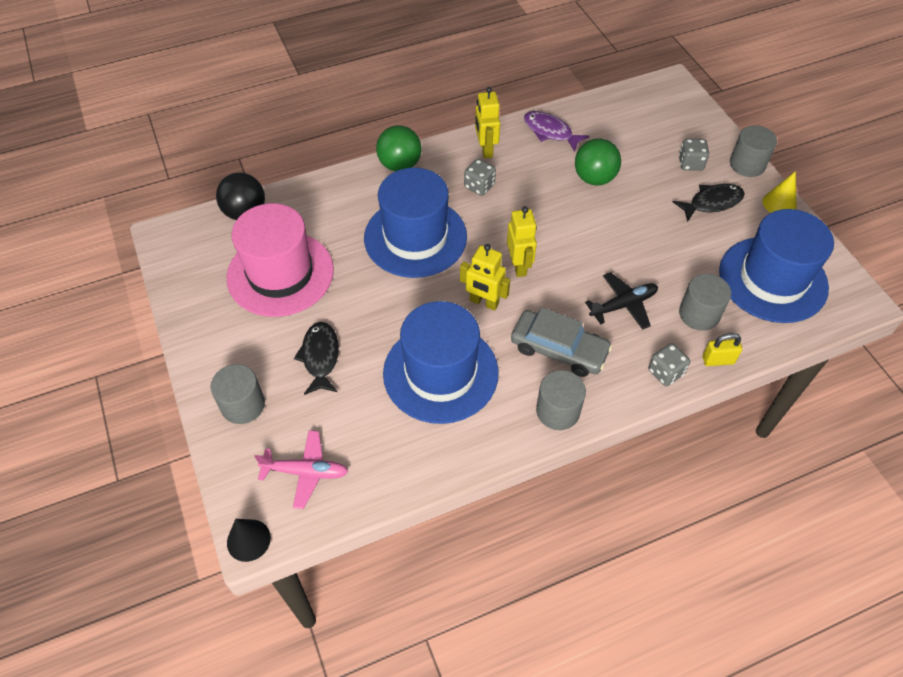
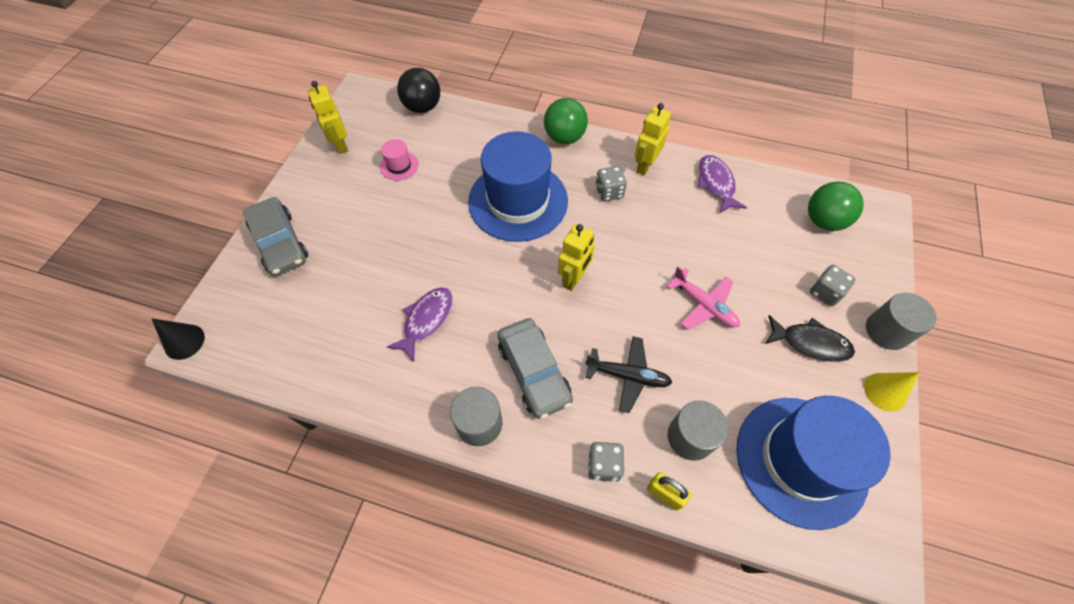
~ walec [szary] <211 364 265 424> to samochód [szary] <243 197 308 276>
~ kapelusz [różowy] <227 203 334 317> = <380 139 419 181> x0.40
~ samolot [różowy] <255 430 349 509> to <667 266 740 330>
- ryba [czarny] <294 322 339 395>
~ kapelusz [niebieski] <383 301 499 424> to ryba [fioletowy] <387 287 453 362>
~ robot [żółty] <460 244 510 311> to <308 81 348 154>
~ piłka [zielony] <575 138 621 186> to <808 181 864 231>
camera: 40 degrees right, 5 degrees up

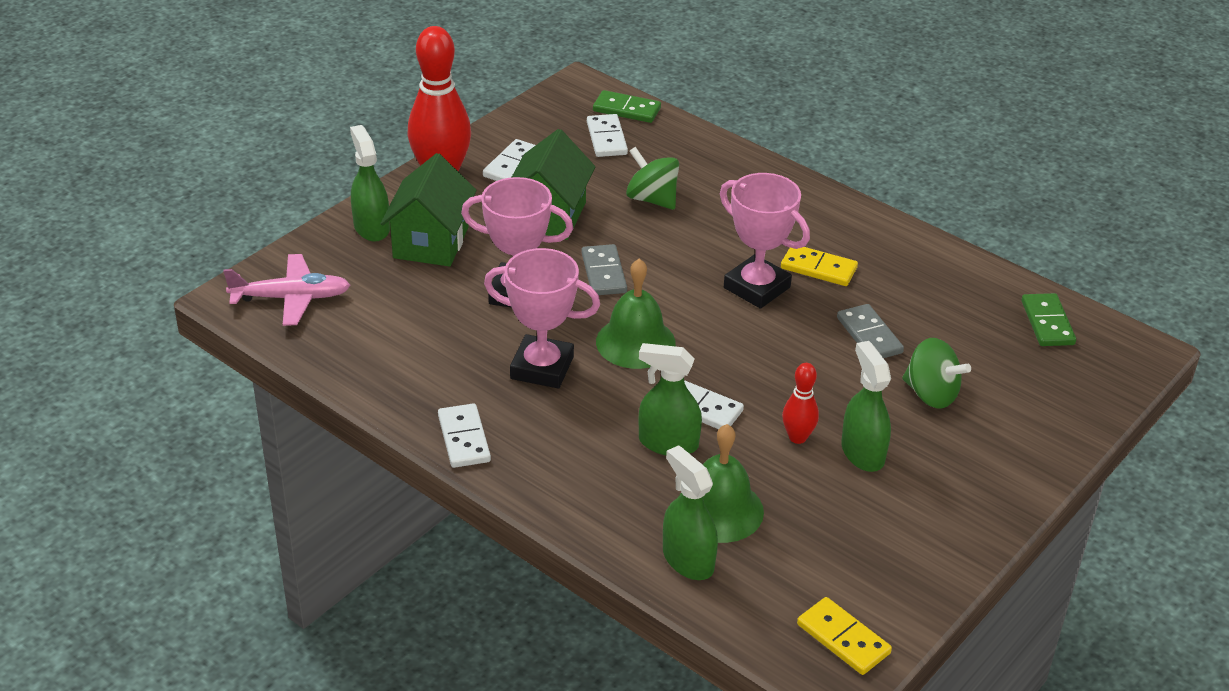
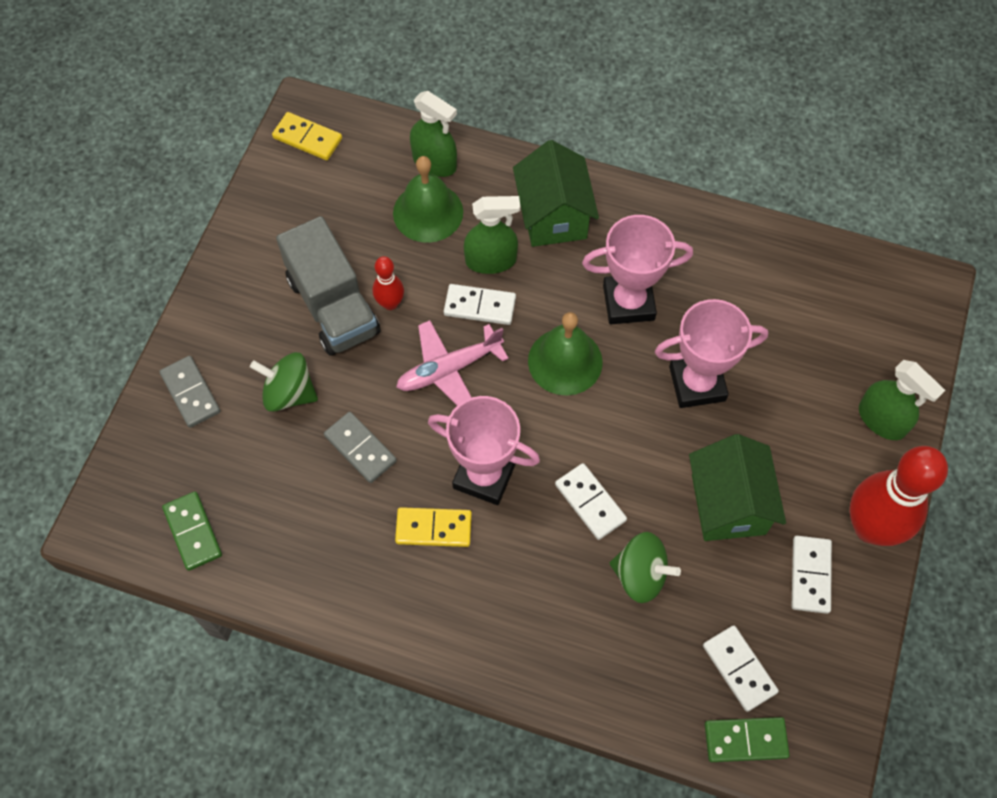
~ samolot [różowy] <223 254 350 326> to <396 320 509 405>
~ domek [zielony] <380 153 477 267> to <513 140 599 247>
~ kostka domina [biały] <438 403 491 468> to <555 463 627 540>
~ kostka domina [szary] <582 244 627 295> to <159 356 221 428>
~ spryskiwacz [zielony] <841 341 891 472> to ciężarówka [szary] <276 216 380 356>
camera: 160 degrees right, 25 degrees up

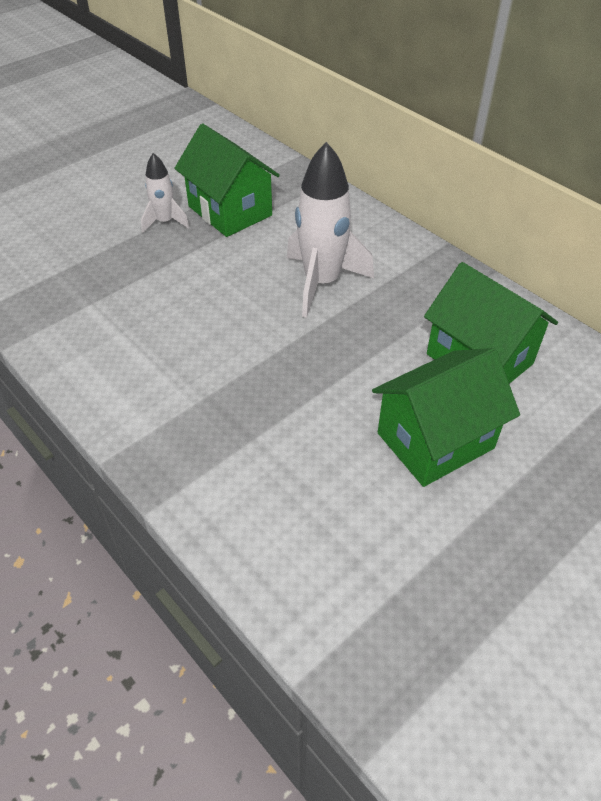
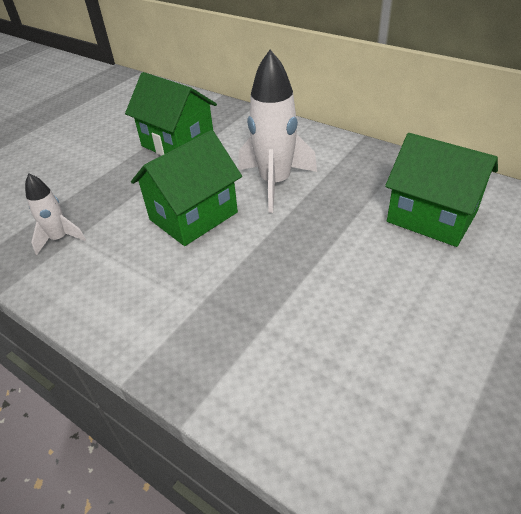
~ rakieta [biały] <141 153 190 233> to <25 173 86 255>
~ domek [zielony] <372 348 520 487> to <131 130 242 246>
camera: 10 degrees left, 5 degrees down

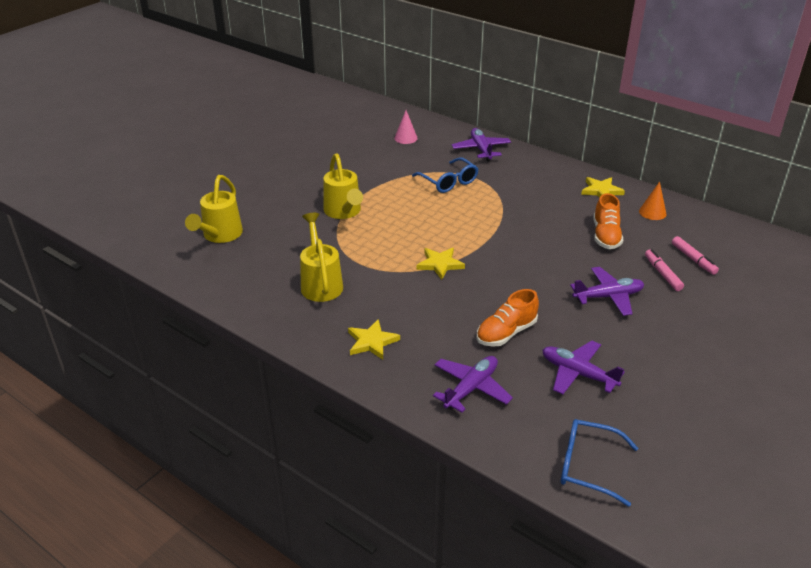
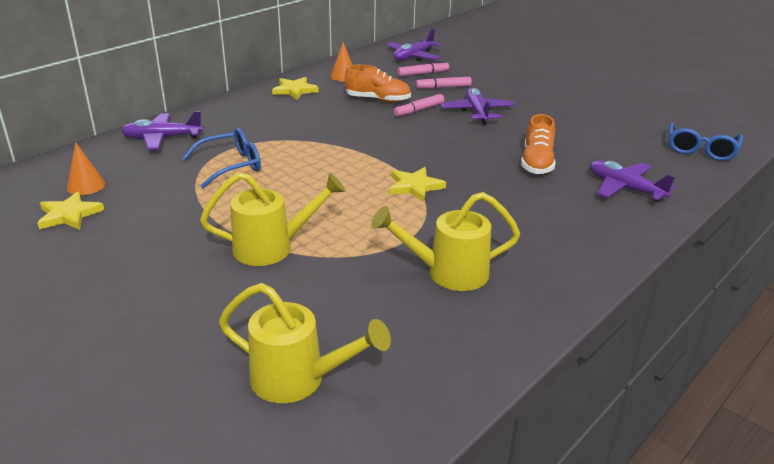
~ gwiazda [żółty] <348 319 400 360> to <37 192 104 230>
~ stożek [różowy] <394 110 418 144> to stożek [pomarańczowy] <67 142 105 195>
~ but [pomarańczowy] <476 289 539 346> = <521 114 556 174> 45 degrees clockwise
~ samolot [fioletowy] <542 341 625 395> to <387 29 442 61>
+ flamaster [różowy] <394 94 444 116>
camera: 85 degrees left, 5 degrees down

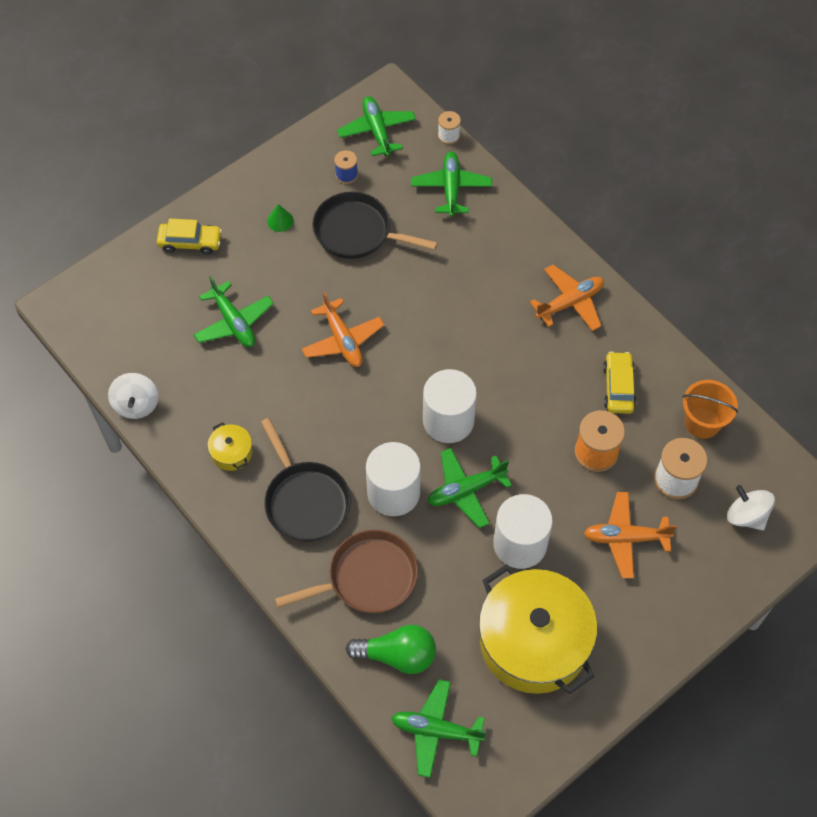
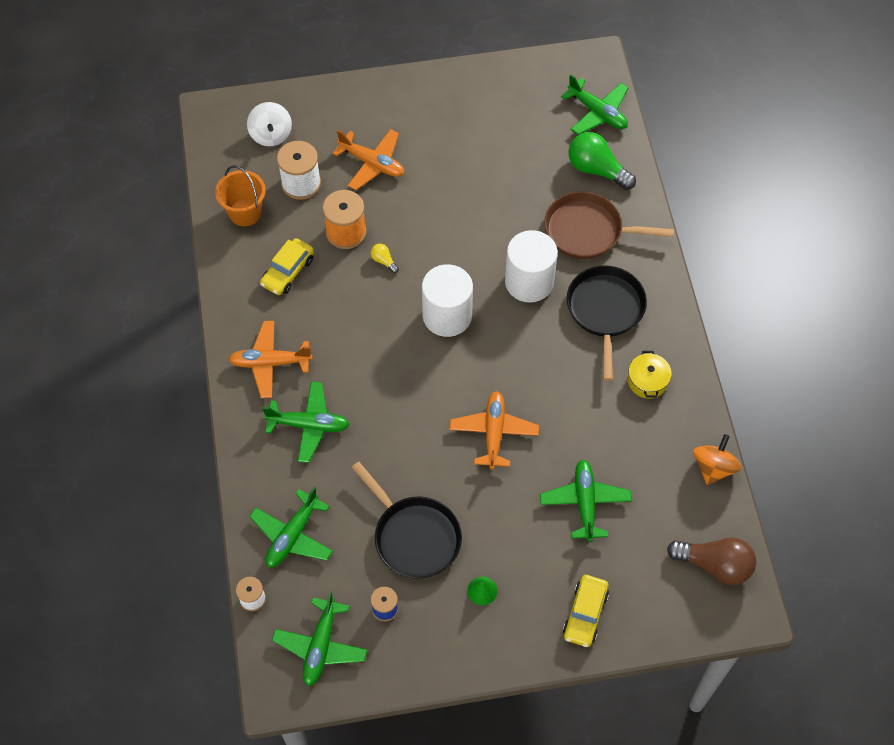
~ bączek [biały] <108 373 158 419> to bączek [pomarańczowy] <693 434 741 485>
~ samochód [żółty] <157 219 222 255> = <563 575 609 647> 105 degrees counterclockwise
~ samolot [zielony] <428 448 512 528> to <262 381 350 463>
- garnek [żółty] <479 564 597 694>
- walec [biały] <493 494 553 569>
+ żarówka [żółty] <371 244 399 273>
+ żarówka [brązowy] <667 537 756 585>
camera: 150 degrees left, 0 degrees up

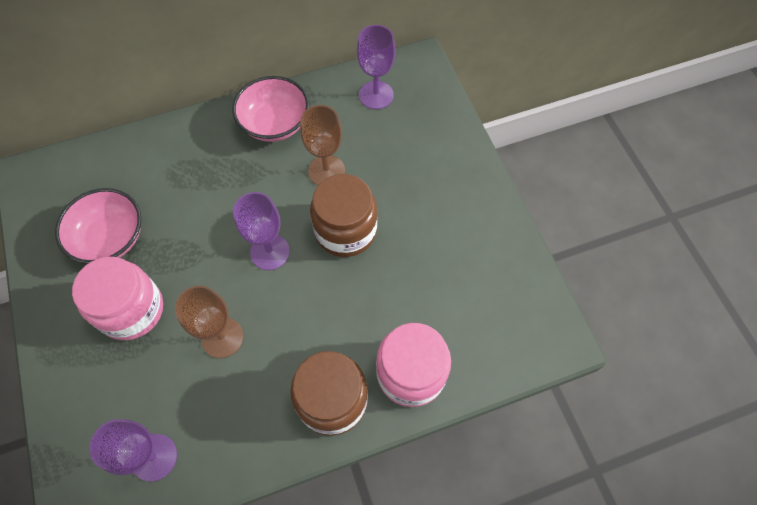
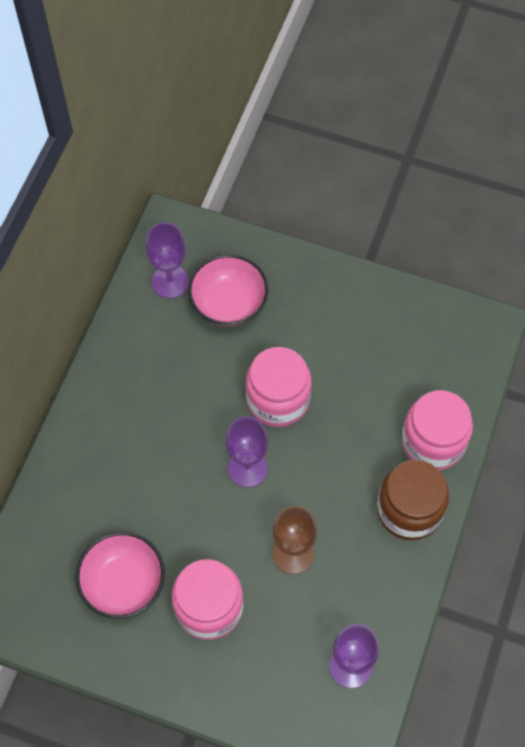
~ miska [różowy] <232 76 309 142> to <188 254 268 326>
- kielich [brązowy] <300 105 345 185>
~ słoik [brązowy] <310 174 377 257> to słoik [różowy] <246 347 312 427>
camera: 50 degrees left, 0 degrees up

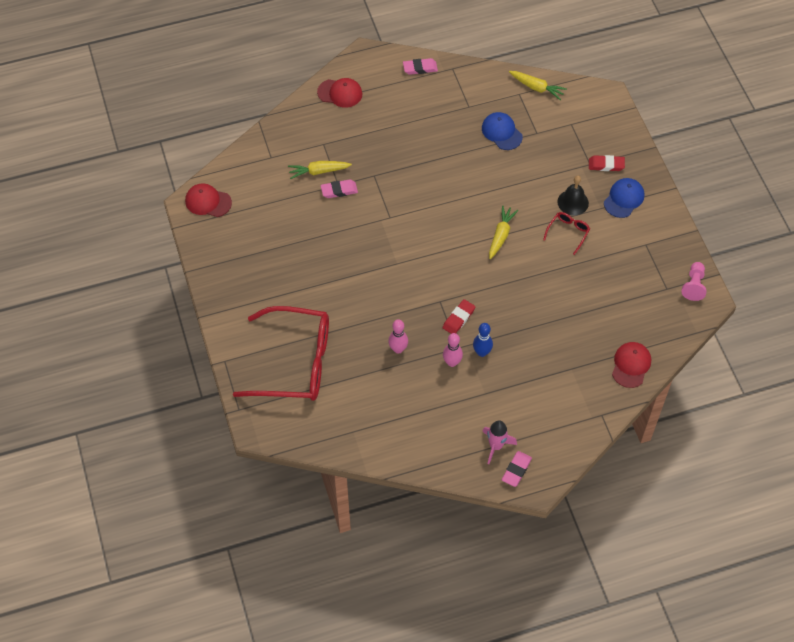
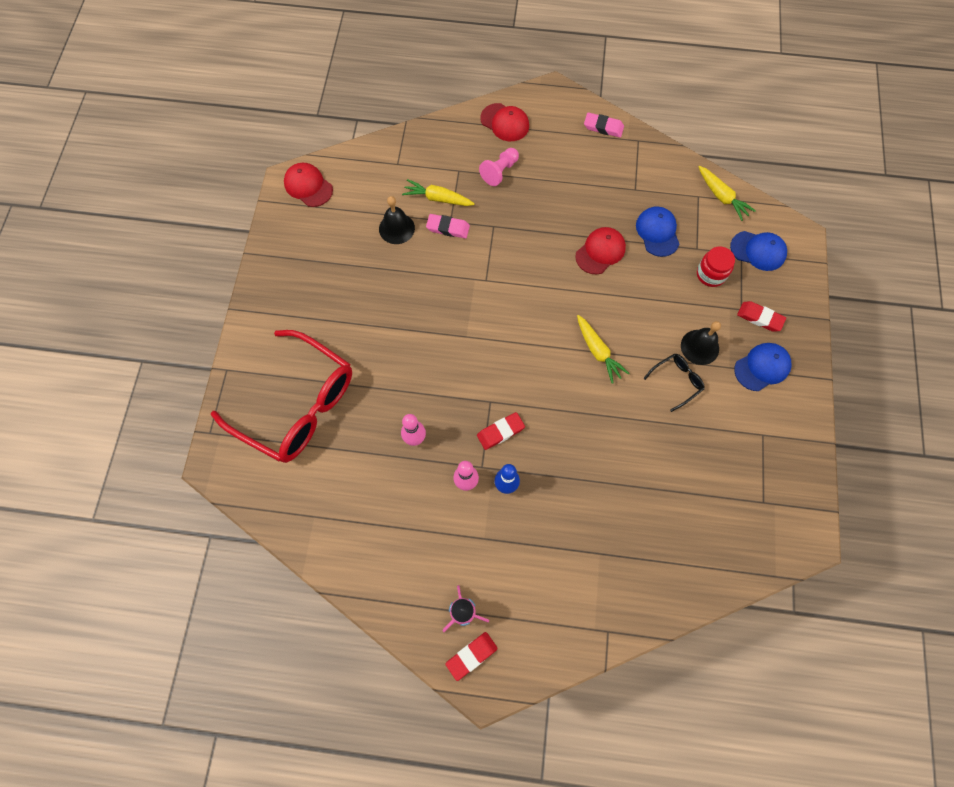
~ marchewka [żółty] <489 205 518 259> = <577 315 629 384> 105 degrees clockwise
~ gumka do mazania [różowy] <502 451 532 487> to gumka do mazania [czerwony] <445 632 498 681>
~ okulary [czerwony] <543 212 590 255> to okulary [czarny] <644 353 705 412>
~ czapka [czerwony] <612 342 651 388> to <575 227 626 274>
~ pionek [różowy] <682 262 707 301> to <479 148 519 186>
+ dzwonek [czarny] <379 196 415 244>
+ słoik [czerwony] <697 246 735 287>
+ czapka [niebieski] <730 231 787 271>
camera: 25 degrees right, 10 degrees up

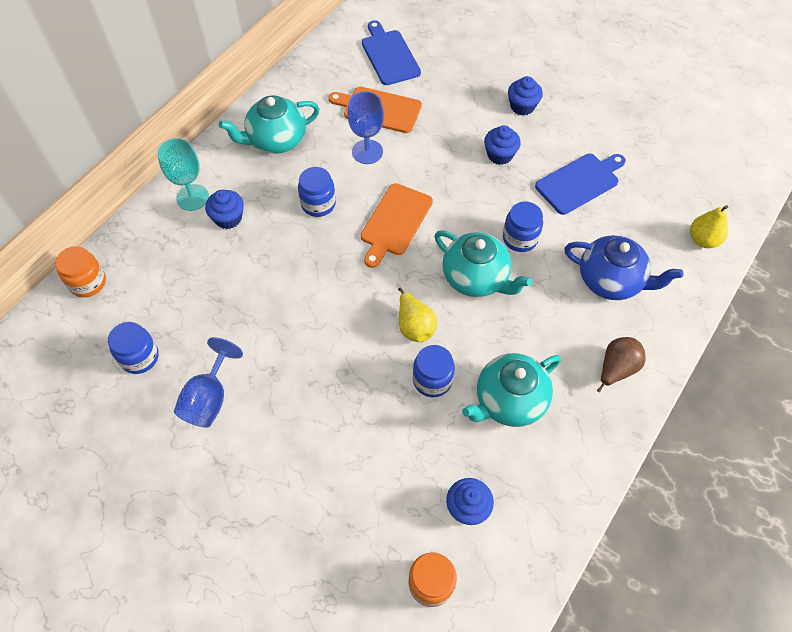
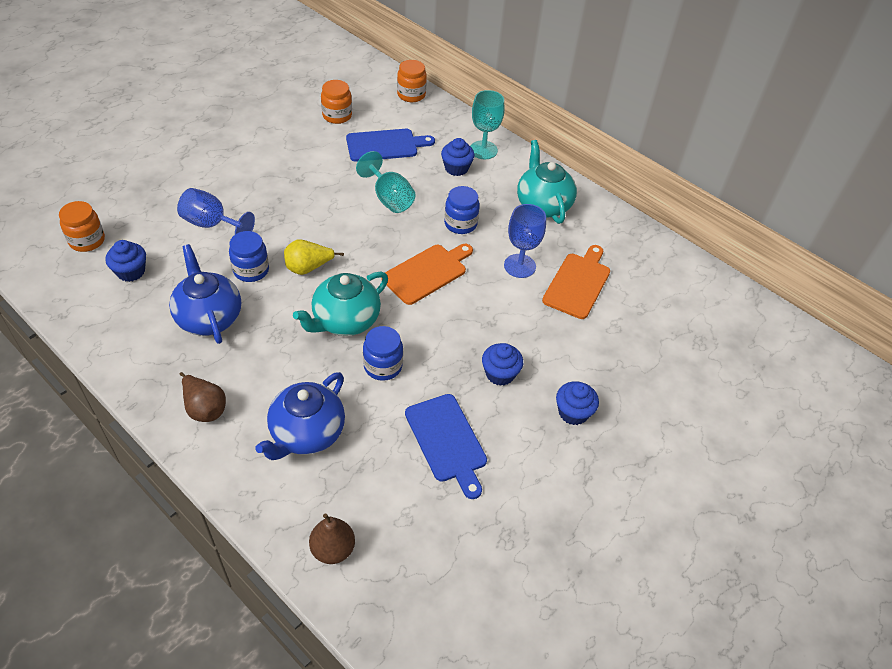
~ słoik [niebieski] <108 322 159 374> to słoik [pomarańczowy] <321 80 352 124>
~ kielich [niebieski] <174 337 243 428> to <177 188 255 234>
~ deska do krojenia [pomarańczowy] <361 183 433 268> = <381 244 473 305> 105 degrees clockwise
~ deska do krojenia [niebieski] <362 20 421 85> to <346 129 435 162>
~ imbryk [turkusowy] <462 353 561 427> to imbryk [niebieski] <169 244 241 344>
~ gruszka [żółty] <690 205 728 248> to gruszka [brązowy] <309 514 355 564>
+ kielich [turkusowy] <356 151 415 213>
camera: 95 degrees right, 10 degrees down

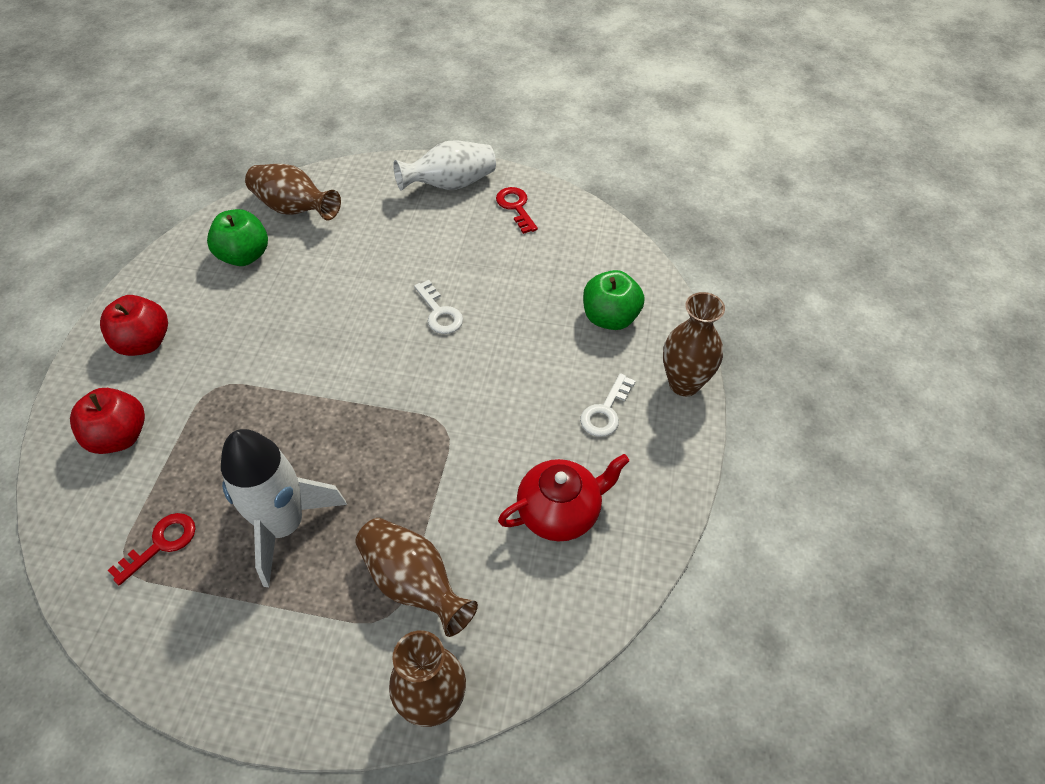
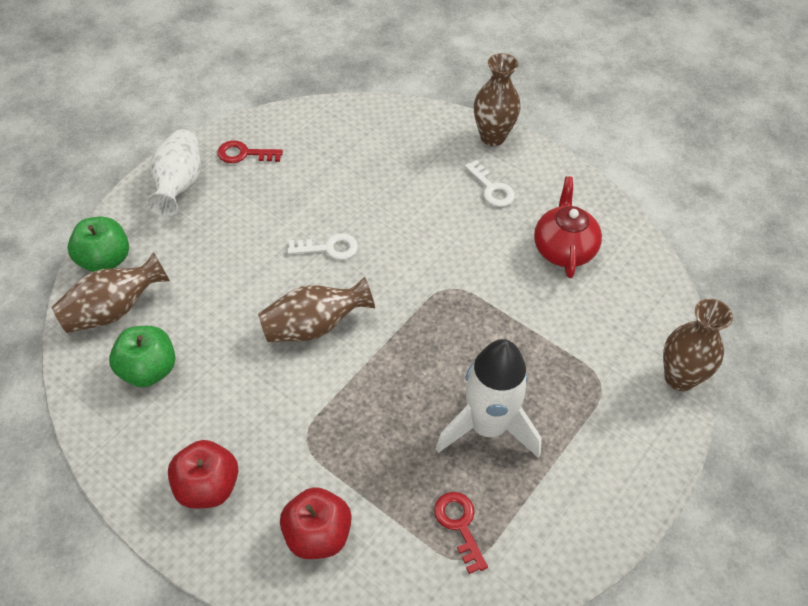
~ wazon [brązowy] <355 518 478 637> to <258 277 375 342>
~ jabłko [zielony] <583 270 644 330> to <68 217 129 272>
camera: 65 degrees left, 0 degrees up

